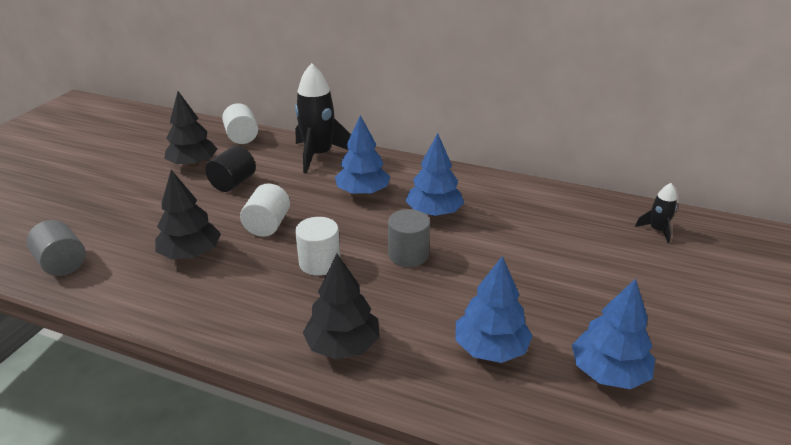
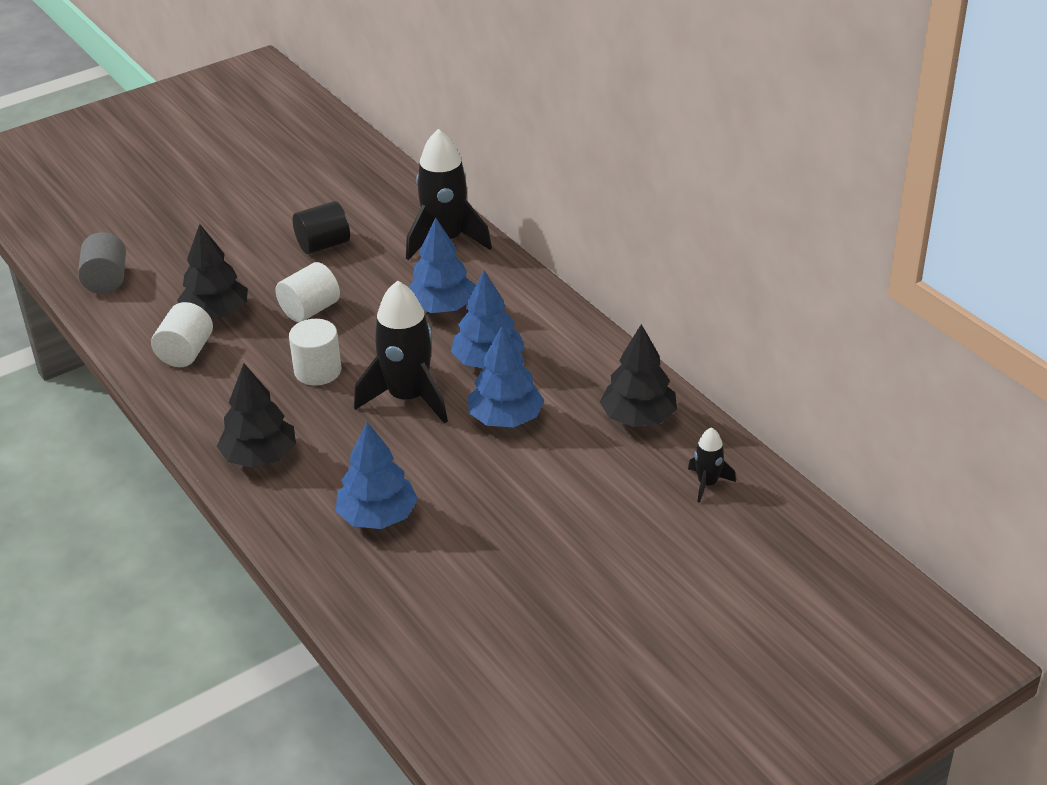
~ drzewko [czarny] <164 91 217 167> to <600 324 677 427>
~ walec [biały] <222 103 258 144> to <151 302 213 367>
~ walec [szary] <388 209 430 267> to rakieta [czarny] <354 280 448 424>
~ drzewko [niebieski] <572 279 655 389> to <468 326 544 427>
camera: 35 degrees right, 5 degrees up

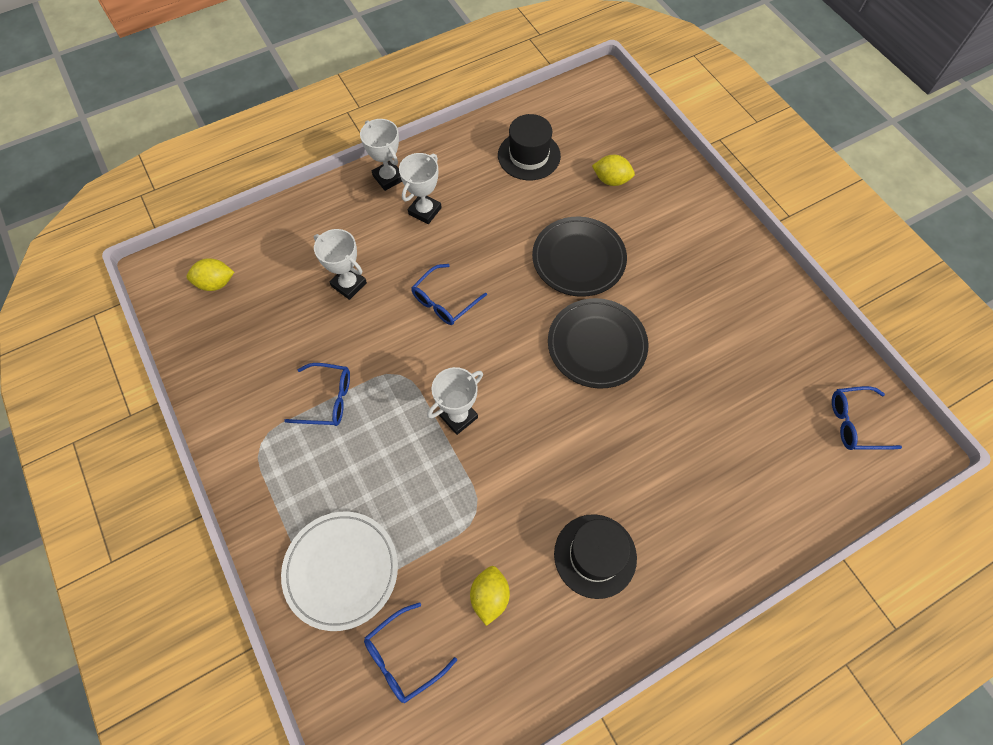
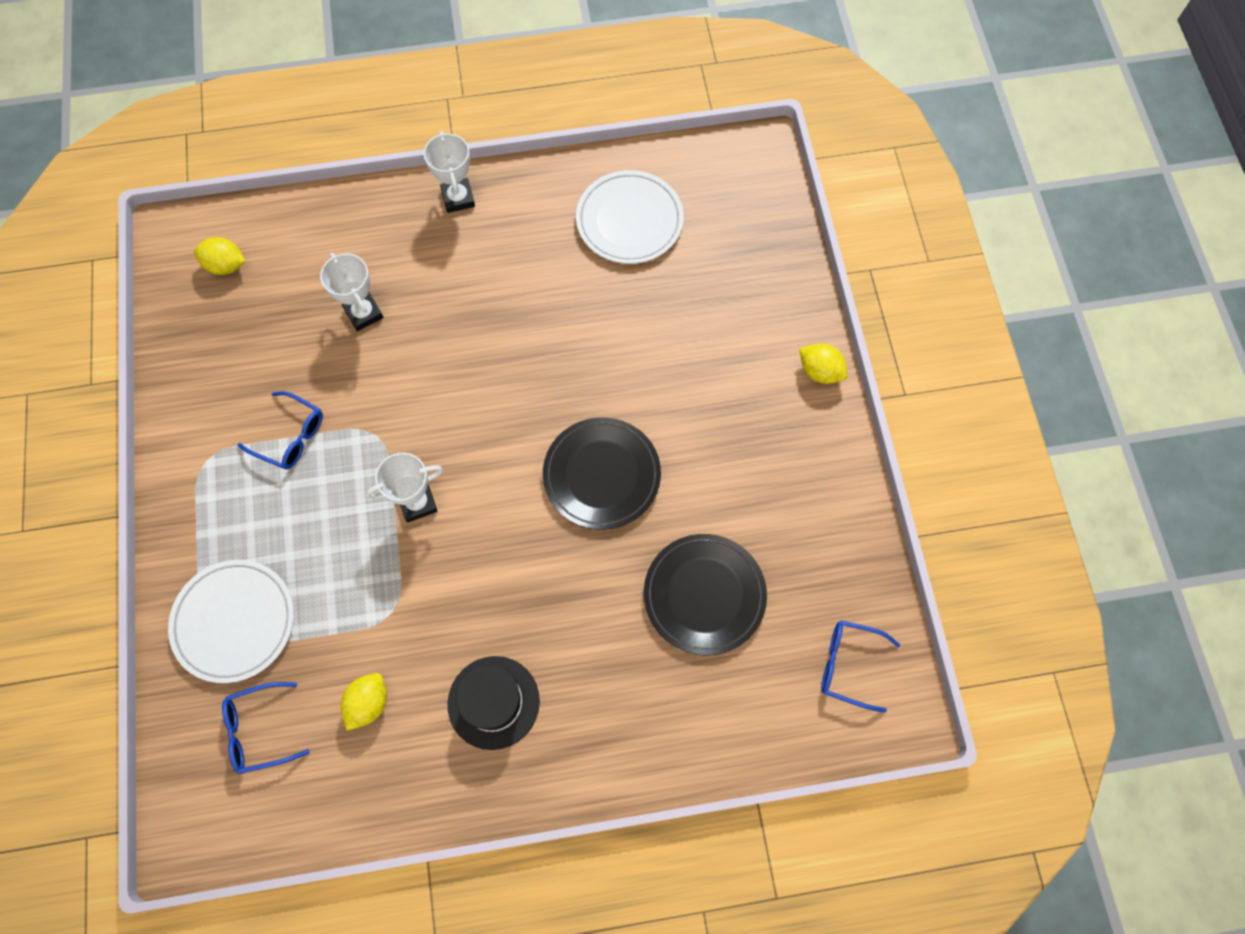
- puchar [biały] <399 153 442 224>
- okulary [niebieski] <411 264 487 325>
~ kapelusz [czarny] <498 114 561 180> to talerz [biały] <576 170 684 264>
~ talerz [czarny] <532 217 627 297> to <644 534 767 655>
~ cytryna [żółty] <592 155 635 186> to <799 344 848 384>
camera: 20 degrees right, 5 degrees up

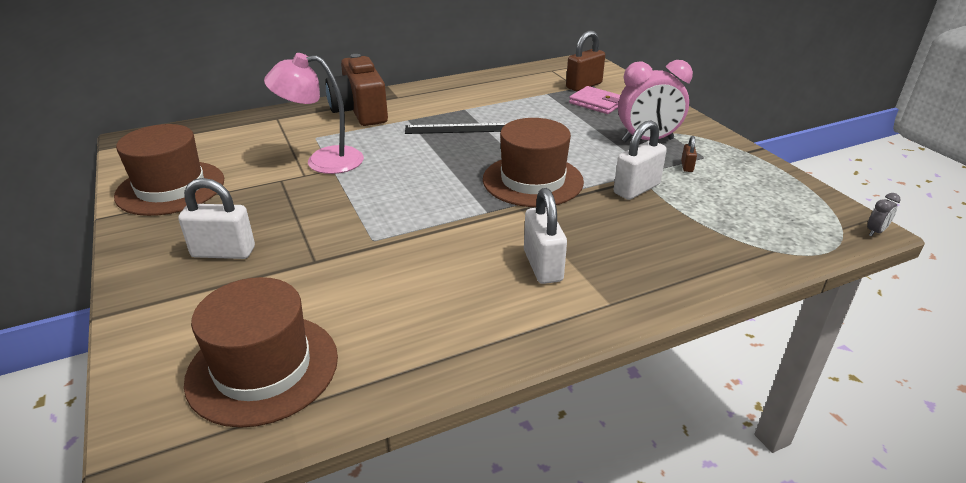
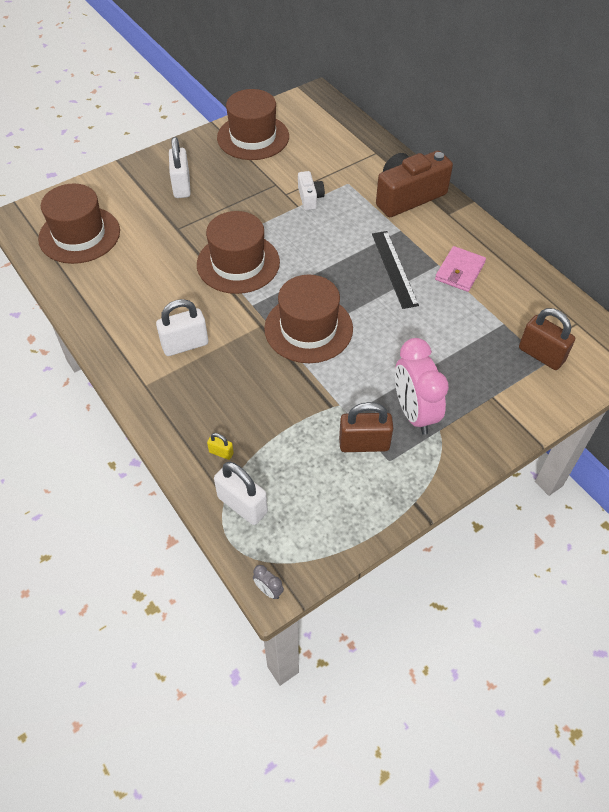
~ lampka [różowy] <264 53 364 174> to aparat fotograficzny [biały] <298 171 325 210>
~ portfel [różowy] <569 86 620 114> to <435 246 486 292>
~ kłódka [biały] <614 120 667 200> to <214 462 268 525>
~ kłódka [brązowy] <681 136 697 172> = <339 402 393 452> x2.08
+ kapelusz [brązowy] <197 211 280 294>
+ kłódka [żółty] <207 433 234 460>
camera: 80 degrees right, 20 degrees up

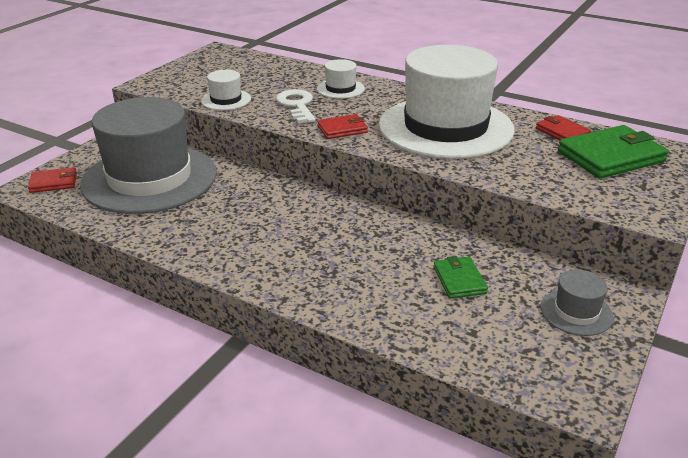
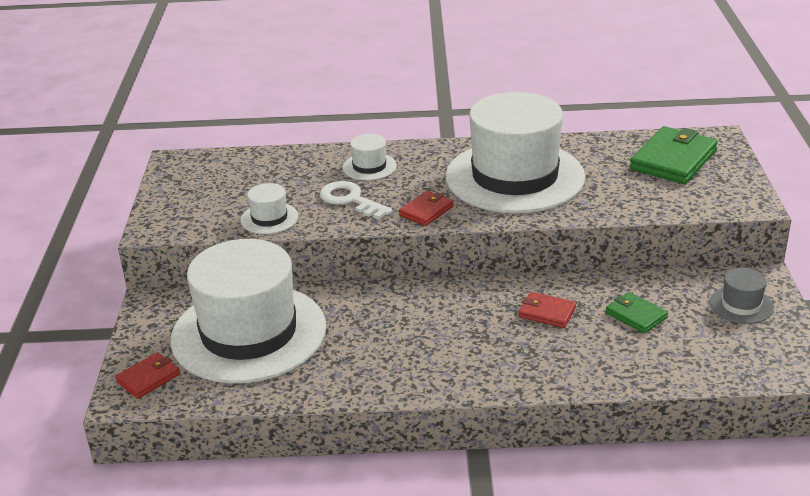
~ kapelusz [szary] <80 97 217 214> to kapelusz [biały] <171 239 326 384>
~ portfel [czerwony] <536 115 591 140> to <518 292 576 328>
camera: 30 degrees left, 0 degrees up

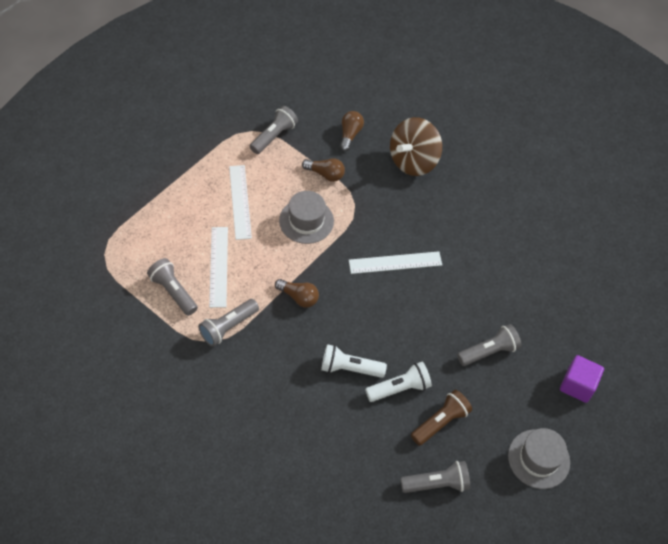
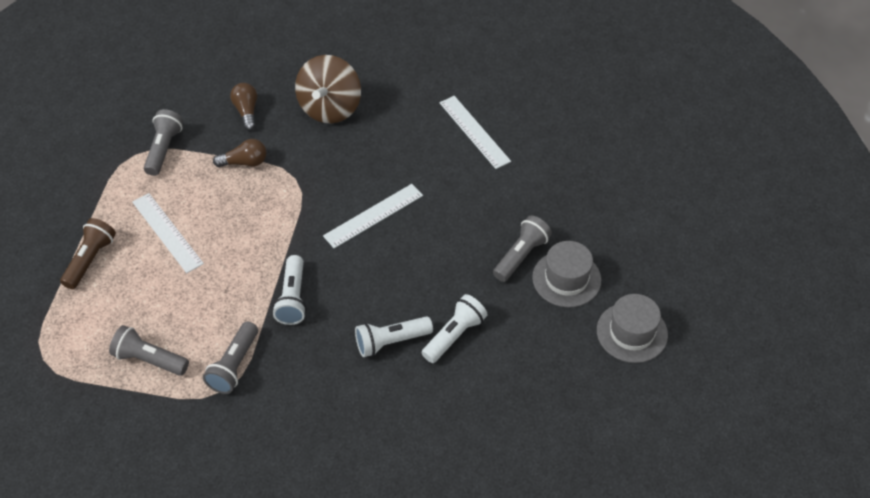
~ linijka [biały] <209 227 228 308> to <439 96 511 169>
~ żarówka [brązowy] <275 279 319 308> to latarka [biały] <272 255 307 325>
~ kapelusz [szary] <279 191 334 244> to <532 241 601 307>
- latarka [szary] <400 461 470 493>
~ latarka [brązowy] <411 390 472 446> to <60 218 116 289>
- sześcian [fioletowy] <560 355 604 403>
camera: 25 degrees left, 5 degrees down

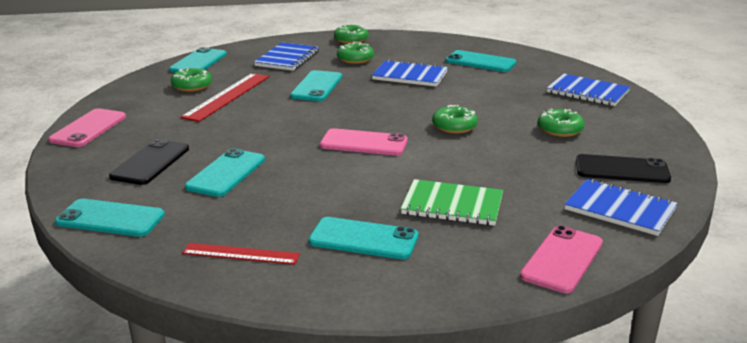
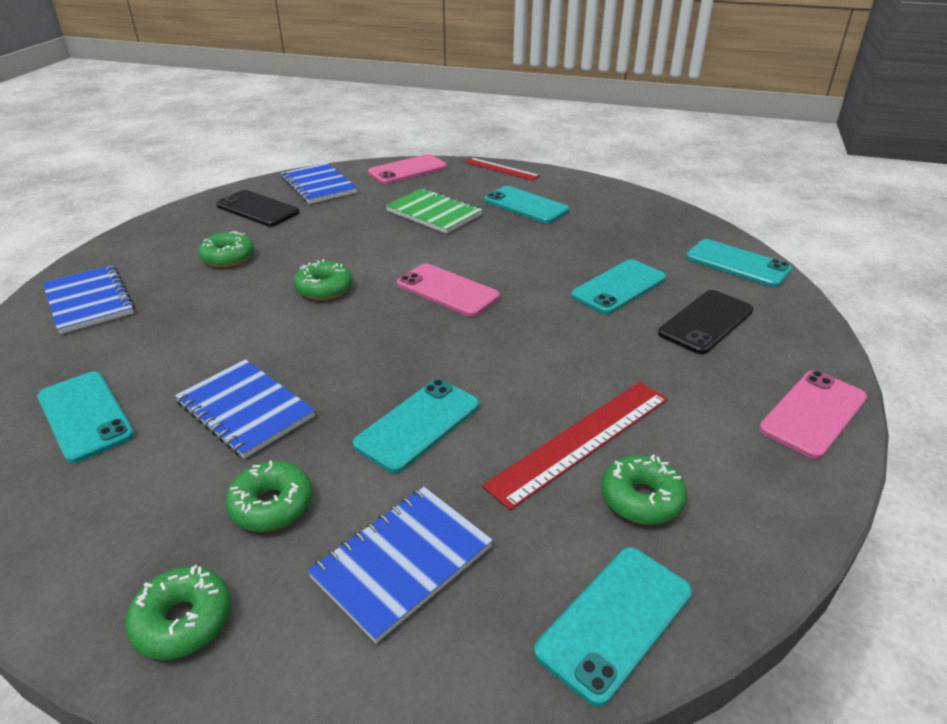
~ linijka [czerwony] <182 243 300 265> to <465 158 540 181>
camera: 155 degrees left, 10 degrees up

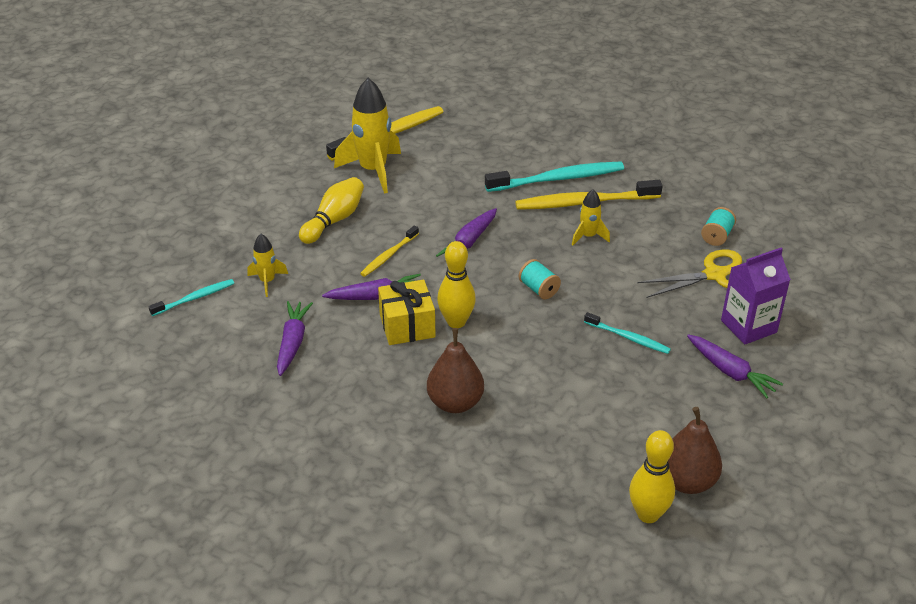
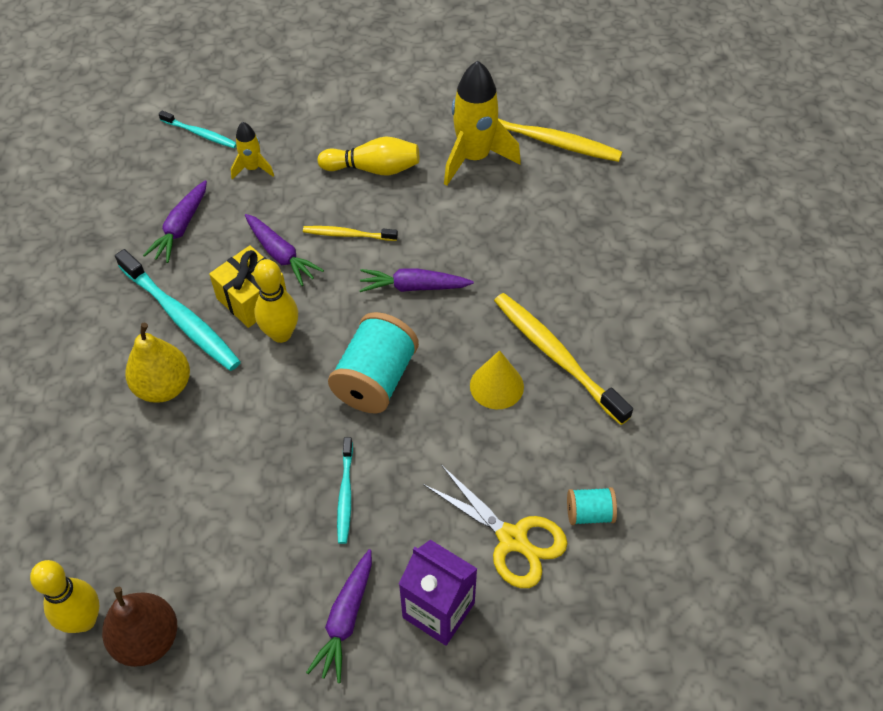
~ marchewka [fioletowy] <277 301 313 376> = <143 180 207 263> 135 degrees clockwise
~ gruszka [brązowy] <427 328 484 413> to gruszka [żółty] <125 323 190 403>
~ szczoteczka do zębów [turkusowy] <485 161 624 192> to <115 249 241 371>
~ szpulka [turkusowy] <519 259 561 299> = <328 312 419 413> x1.94
~ rakieta [żółty] <572 189 610 245> to stożek [żółty] <470 350 524 409>
camera: 60 degrees right, 15 degrees up

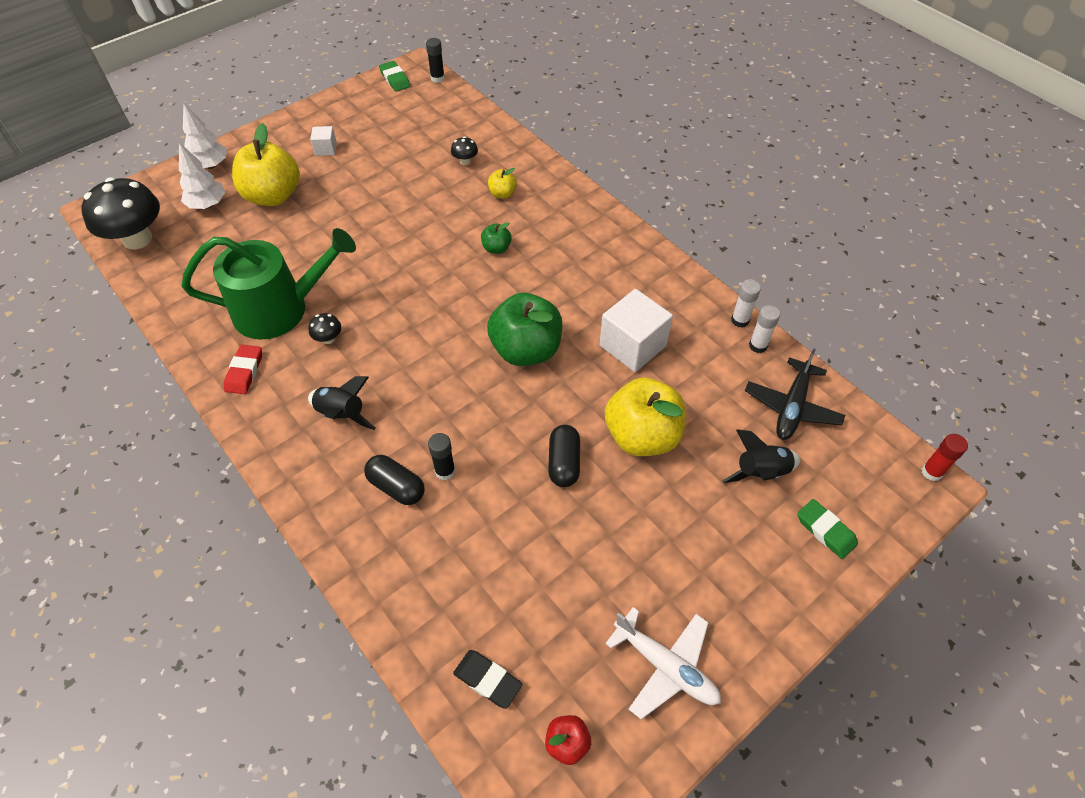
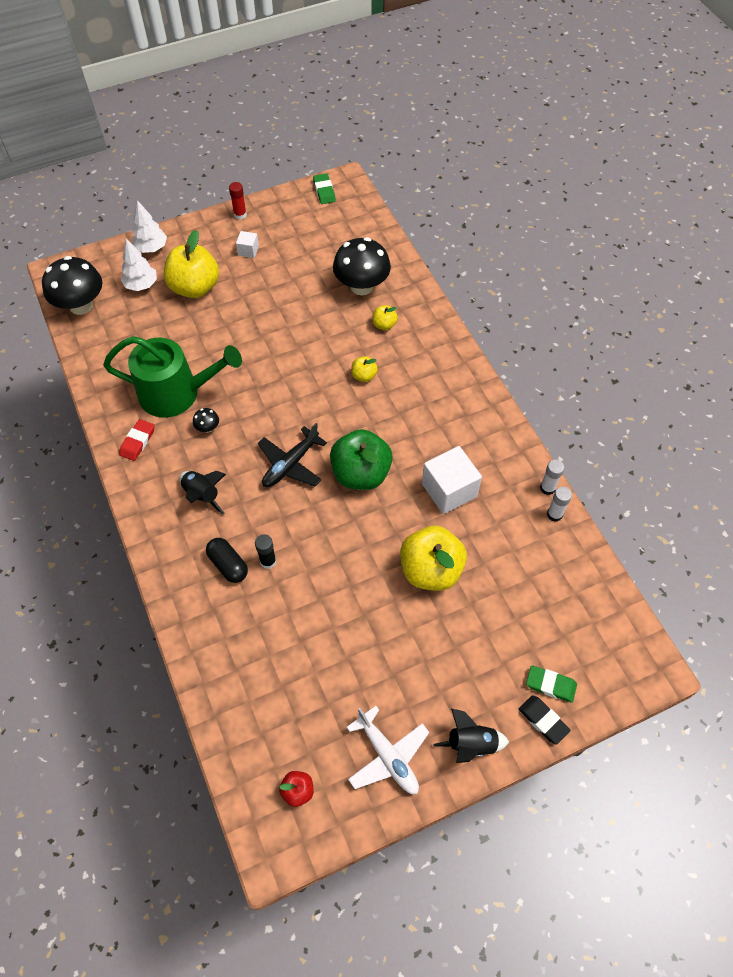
- klej w sztyfcie [czarny] <426 38 445 83>
~ grzyb [czarny] <451 137 478 165> = <333 237 391 295> x2.39
~ gumka do mazania [czarny] <453 650 522 709> to <519 695 571 745>
~ jabłko [zielony] <481 222 512 254> to jabłko [żółty] <351 356 378 382>
- kapsułka [czarny] <548 425 580 487>
~ rakieta [czarny] <722 430 800 483> to <433 708 509 763>
~ samolot [czarny] <745 348 845 440> to <258 423 327 487>
~ gumka do mazania [zielony] <797 499 858 559> = <526 665 577 703> 45 degrees counterclockwise
~ klej w sztyfcie [czerwony] <922 434 968 481> to <229 182 247 220>
camera: 15 degrees right, 5 degrees up

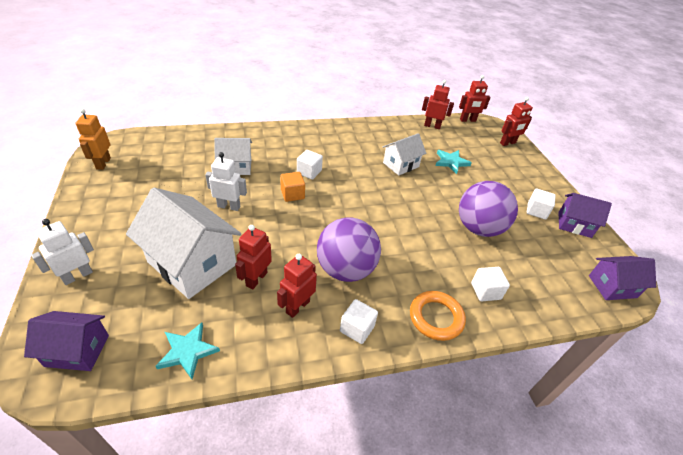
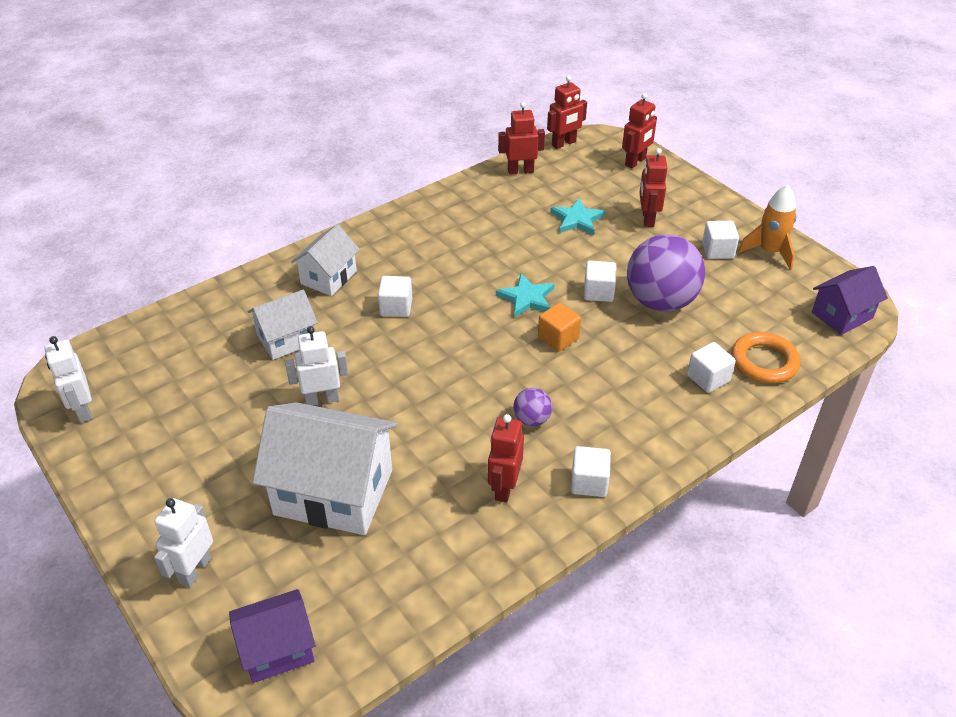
~ robot [pomarańczowy] <76 109 111 170> to robot [biały] <44 336 92 423>
~ gwiazda [turkusowy] <155 322 220 379> to <496 274 554 317>
~ robot [czerwony] <235 225 272 289> to <639 148 667 227>
~ sześcian [pomarańczowy] <280 172 305 202> to <538 303 581 351>
~ piłka [fioletowy] <317 217 381 282> = <513 388 552 427> x0.45
~ domek [biały] <383 133 426 176> to <291 224 360 296>
~ pierścień [pomarańczowy] <410 291 466 341> to <731 332 800 383>
~ domek [fioletowy] <558 193 612 238> to rakieta [pomarańczowy] <738 185 796 270>
+ sześcian [biały] <584 261 616 302>
camera: 20 degrees left, 0 degrees up

